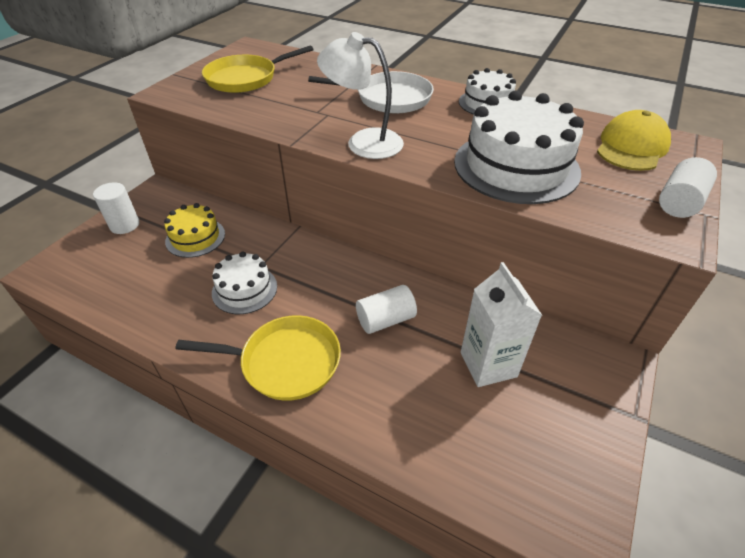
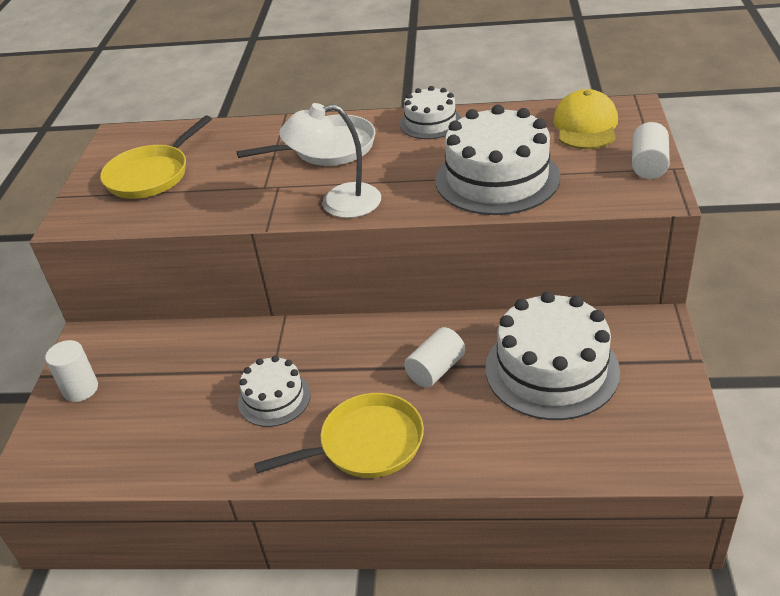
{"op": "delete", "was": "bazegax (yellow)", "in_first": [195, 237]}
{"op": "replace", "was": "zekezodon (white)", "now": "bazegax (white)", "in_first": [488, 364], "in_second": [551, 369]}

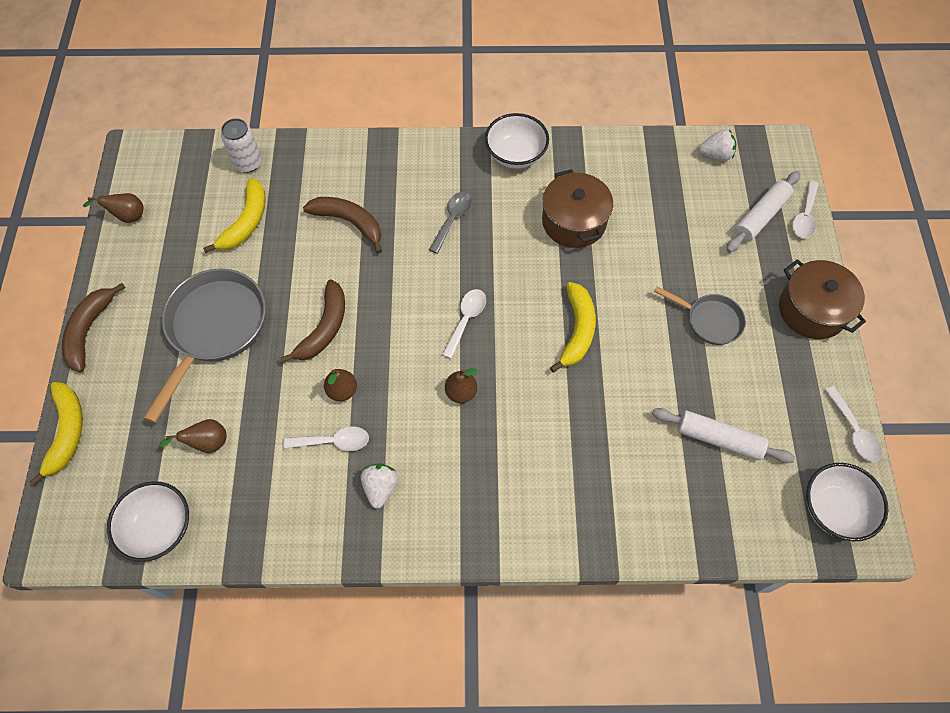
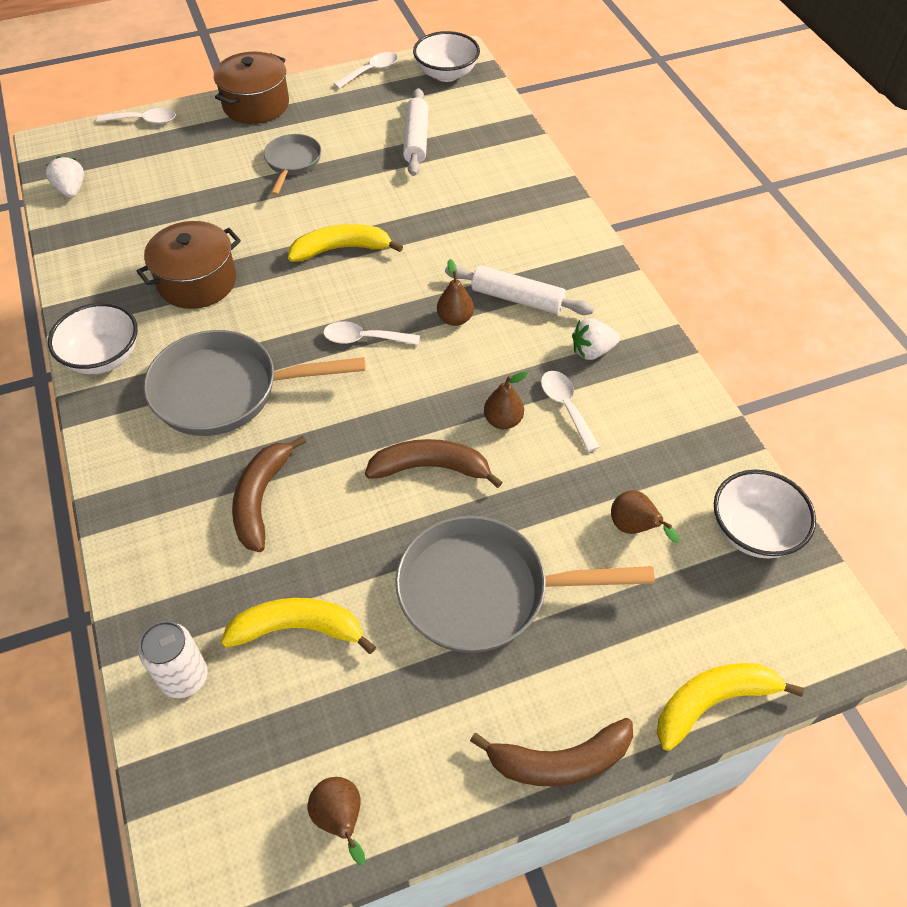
{"op": "replace", "was": "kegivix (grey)", "now": "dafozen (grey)", "in_first": [452, 219], "in_second": [225, 391]}
{"op": "move", "was": "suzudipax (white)", "in_first": [760, 217], "in_second": [517, 299]}

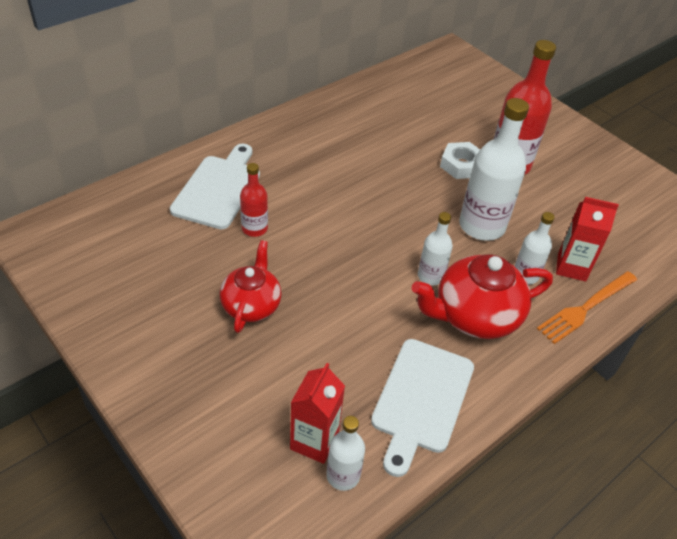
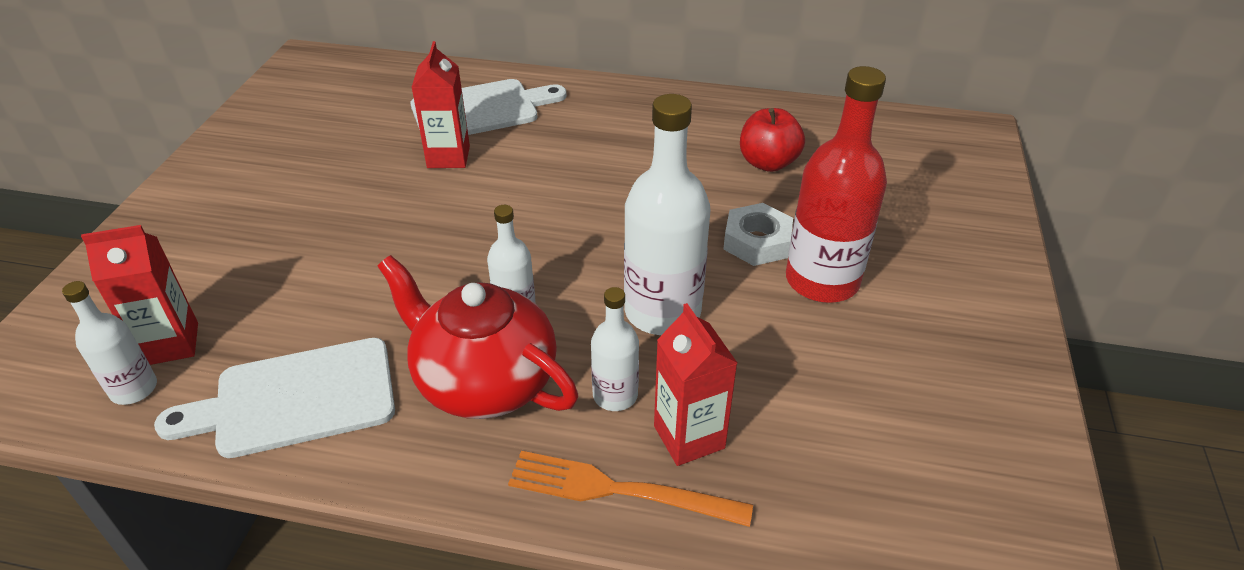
{"op": "delete", "was": "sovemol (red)", "in_first": [251, 305]}
{"op": "replace", "was": "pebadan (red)", "now": "zekezodon (red)", "in_first": [254, 228], "in_second": [448, 157]}
{"op": "insert", "now": "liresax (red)", "in_second": [768, 163]}

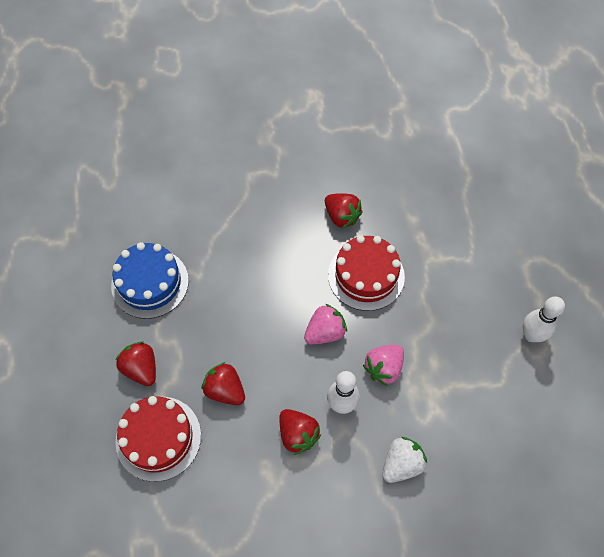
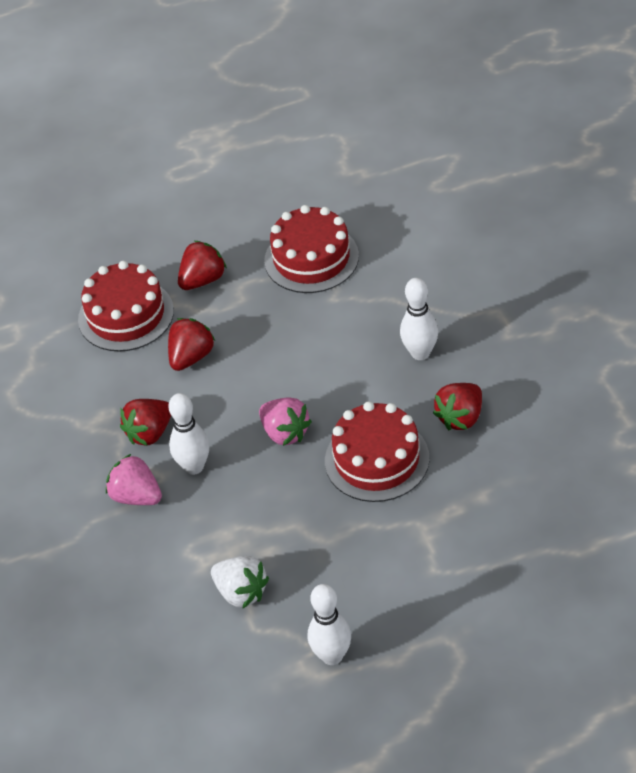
{"op": "recolor", "was": "bazegax (blue)", "now": "bazegax (red)", "in_first": [150, 283], "in_second": [311, 258]}
{"op": "move", "was": "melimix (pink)", "in_first": [383, 368], "in_second": [136, 496]}
{"op": "move", "was": "melimix (white)", "in_first": [401, 464], "in_second": [241, 592]}
{"op": "insert", "now": "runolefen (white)", "in_second": [420, 353]}

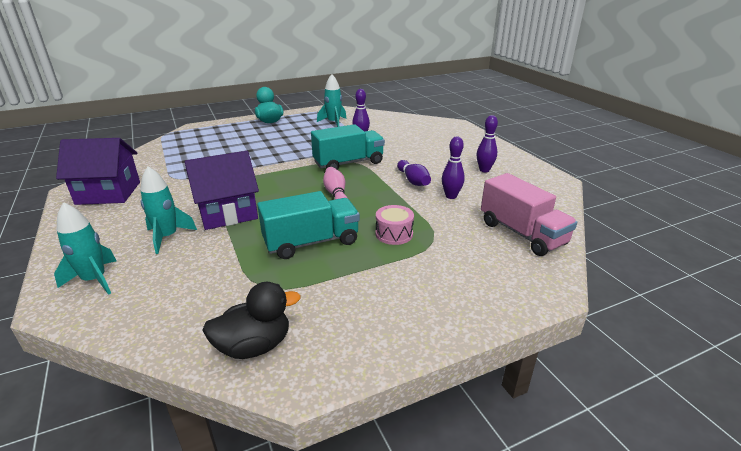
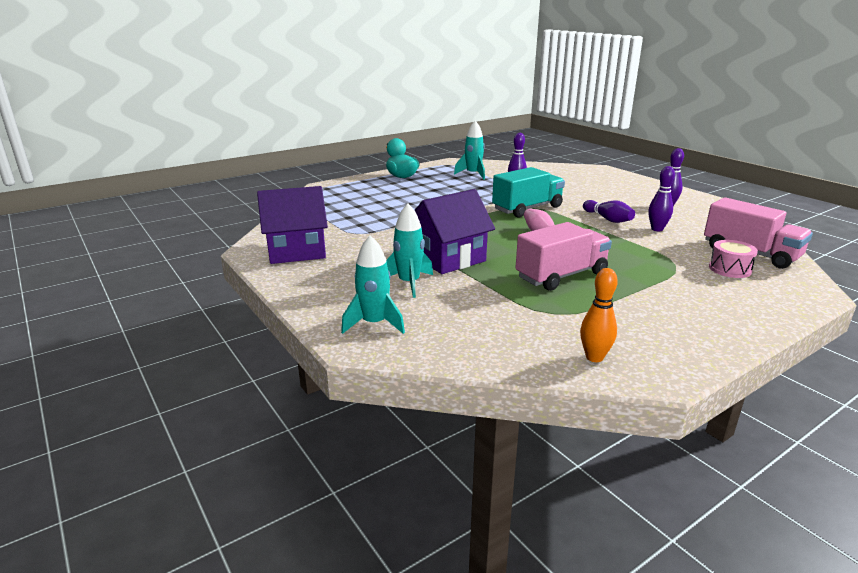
{"op": "replace", "was": "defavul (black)", "now": "runolefen (orange)", "in_first": [254, 346], "in_second": [594, 357]}
{"op": "recolor", "was": "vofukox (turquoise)", "now": "vofukox (pink)", "in_first": [311, 242], "in_second": [561, 276]}
{"op": "move", "was": "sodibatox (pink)", "in_first": [394, 234], "in_second": [729, 269]}

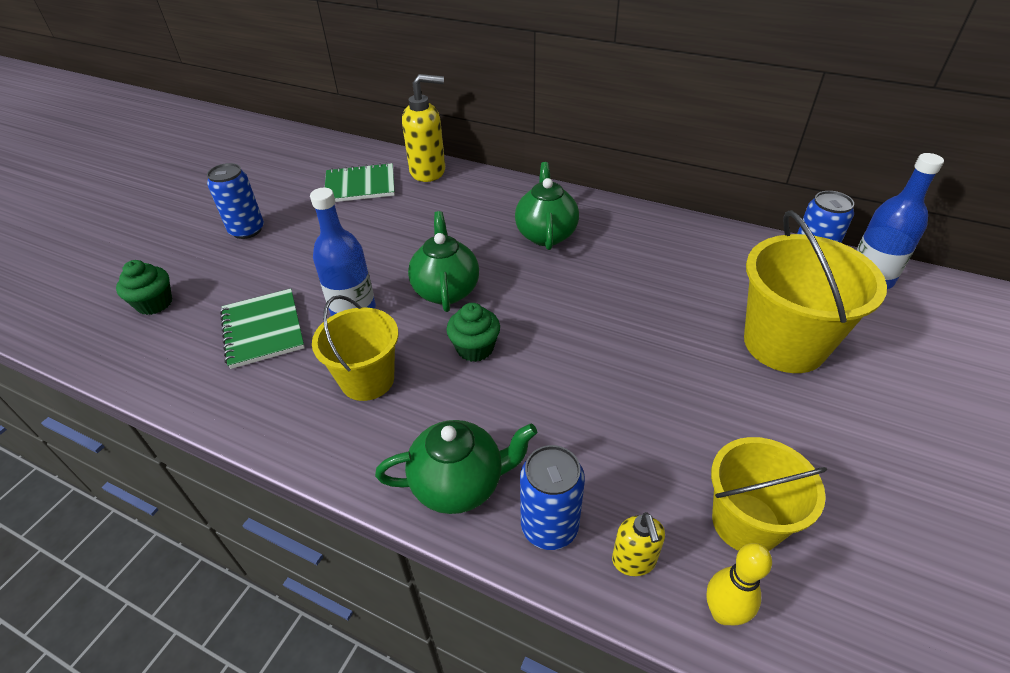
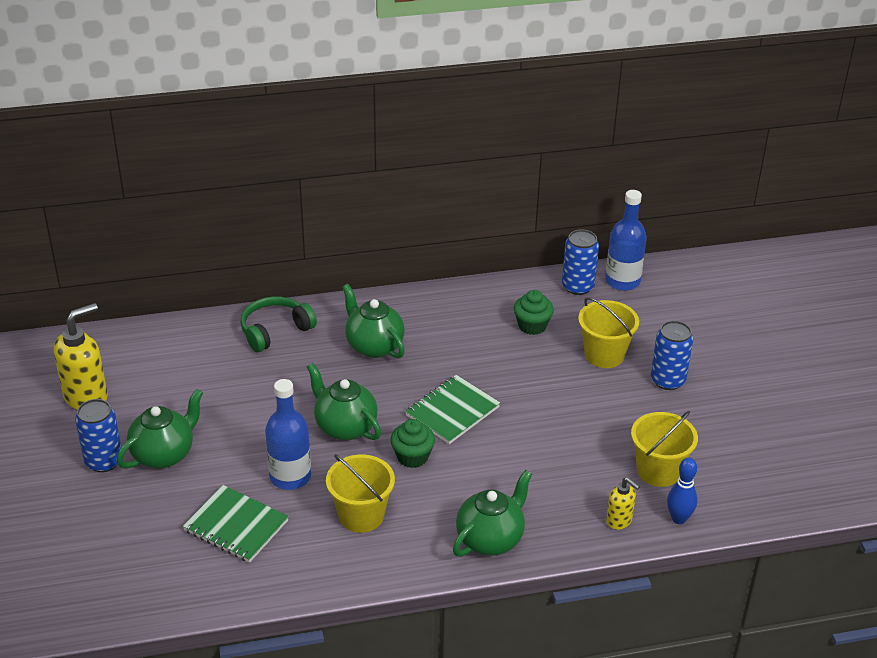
{"op": "move", "was": "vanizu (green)", "in_first": [154, 303], "in_second": [532, 326]}
{"op": "move", "was": "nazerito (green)", "in_first": [360, 185], "in_second": [452, 411]}
{"op": "move", "was": "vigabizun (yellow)", "in_first": [428, 171], "in_second": [86, 397]}
{"op": "move", "was": "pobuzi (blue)", "in_first": [549, 526], "in_second": [667, 380]}
{"op": "recolor", "was": "runolefen (yellow)", "now": "runolefen (blue)", "in_first": [723, 613], "in_second": [678, 518]}
{"op": "resize", "was": "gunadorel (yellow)", "in_first": [784, 344], "in_second": [604, 355], "ratio": 0.66}
{"op": "insert", "now": "sovemol (green)", "in_second": [164, 454]}
{"op": "insert", "now": "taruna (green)", "in_second": [275, 331]}

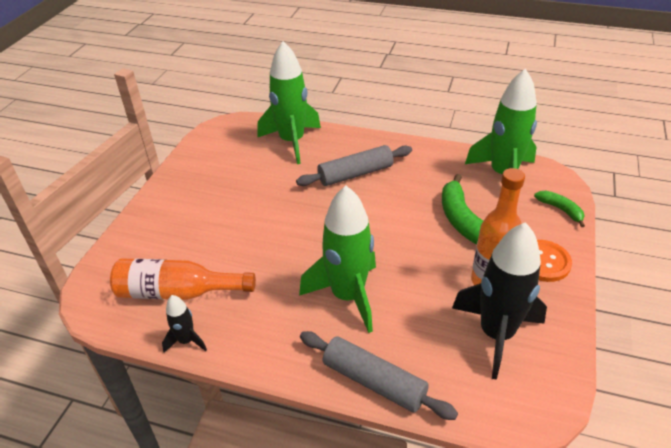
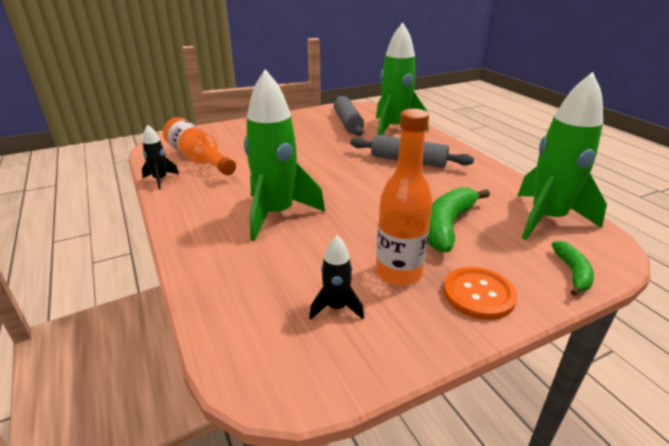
{"op": "move", "was": "suzudipax (grey)", "in_first": [374, 382], "in_second": [347, 123]}
{"op": "resize", "was": "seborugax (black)", "in_first": [496, 334], "in_second": [336, 307], "ratio": 0.47}

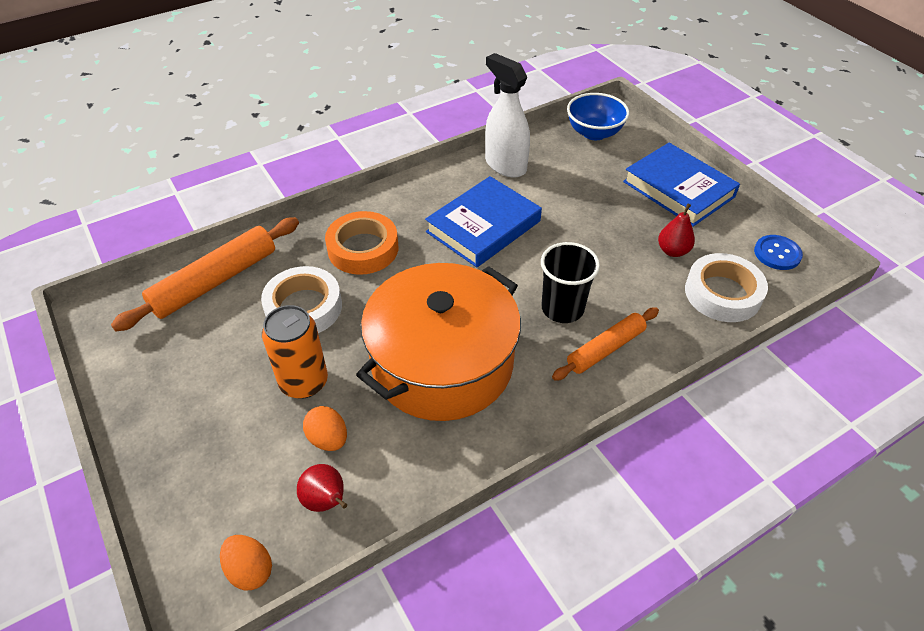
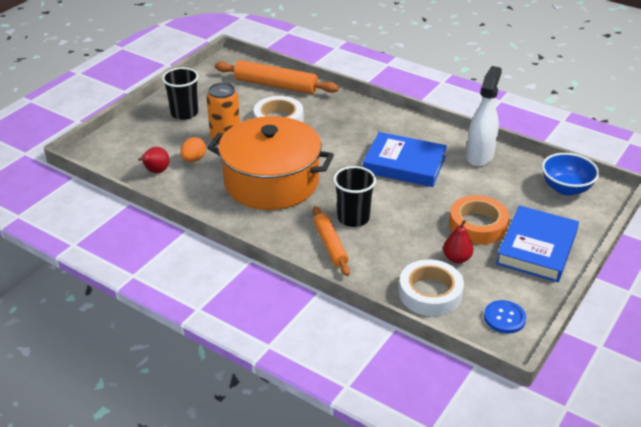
{"op": "delete", "was": "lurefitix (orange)", "in_first": [250, 570]}
{"op": "move", "was": "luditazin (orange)", "in_first": [363, 249], "in_second": [477, 225]}
{"op": "rotate", "was": "suzudipax (orange)", "in_first": [605, 349], "in_second": [330, 245], "clockwise": 45}
{"op": "insert", "now": "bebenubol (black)", "in_second": [184, 113]}

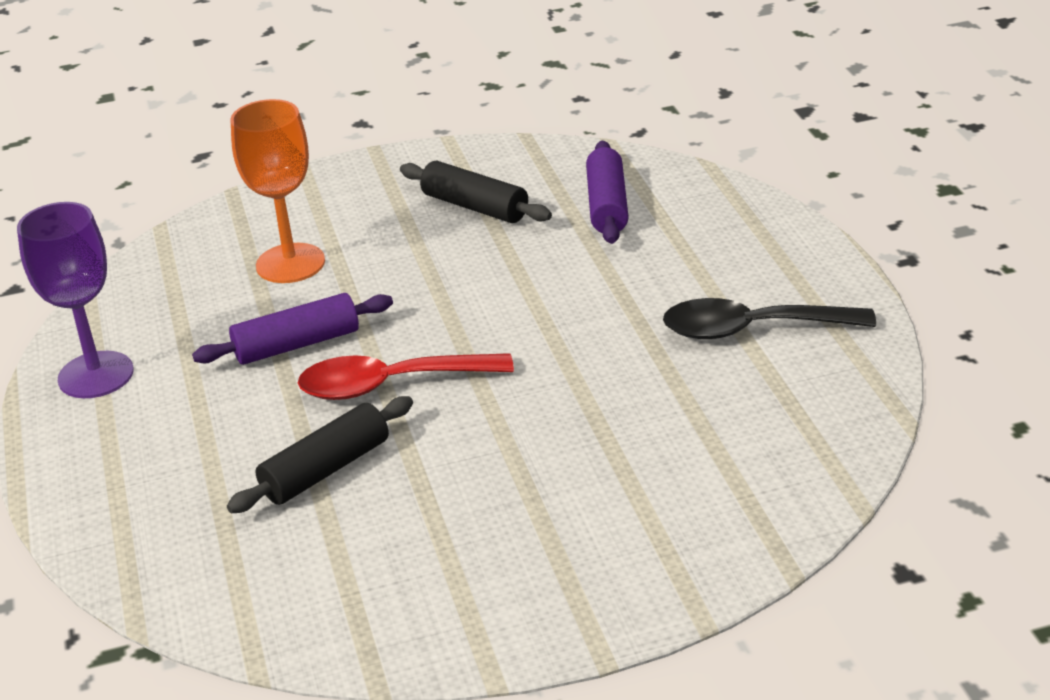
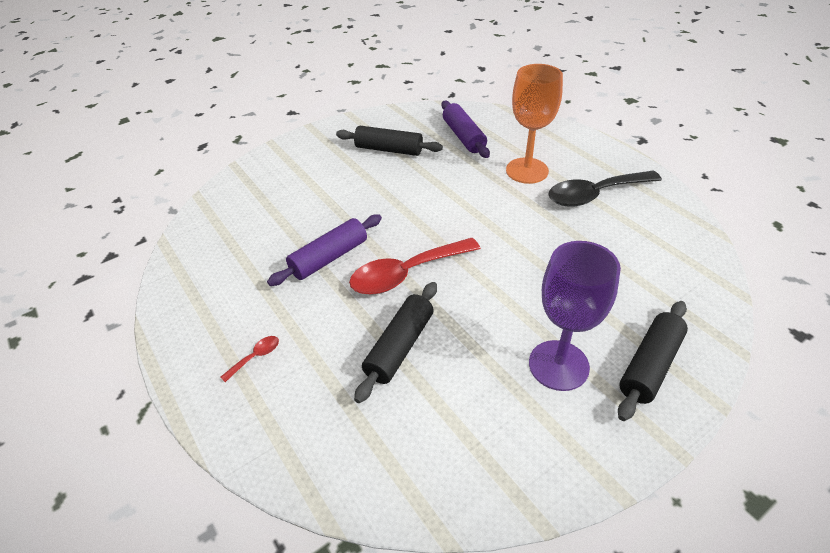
{"op": "move", "was": "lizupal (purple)", "in_first": [96, 375], "in_second": [558, 365]}
{"op": "move", "was": "lizupal (orange)", "in_first": [290, 263], "in_second": [527, 170]}
{"op": "insert", "now": "kegivix (red)", "in_second": [255, 357]}
{"op": "insert", "now": "suzudipax (black)", "in_second": [649, 365]}

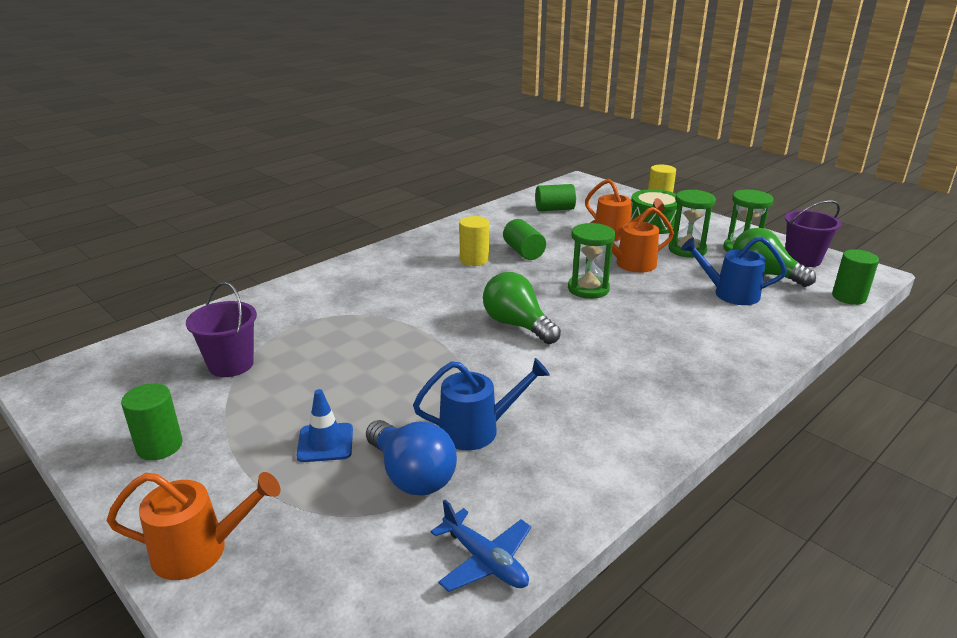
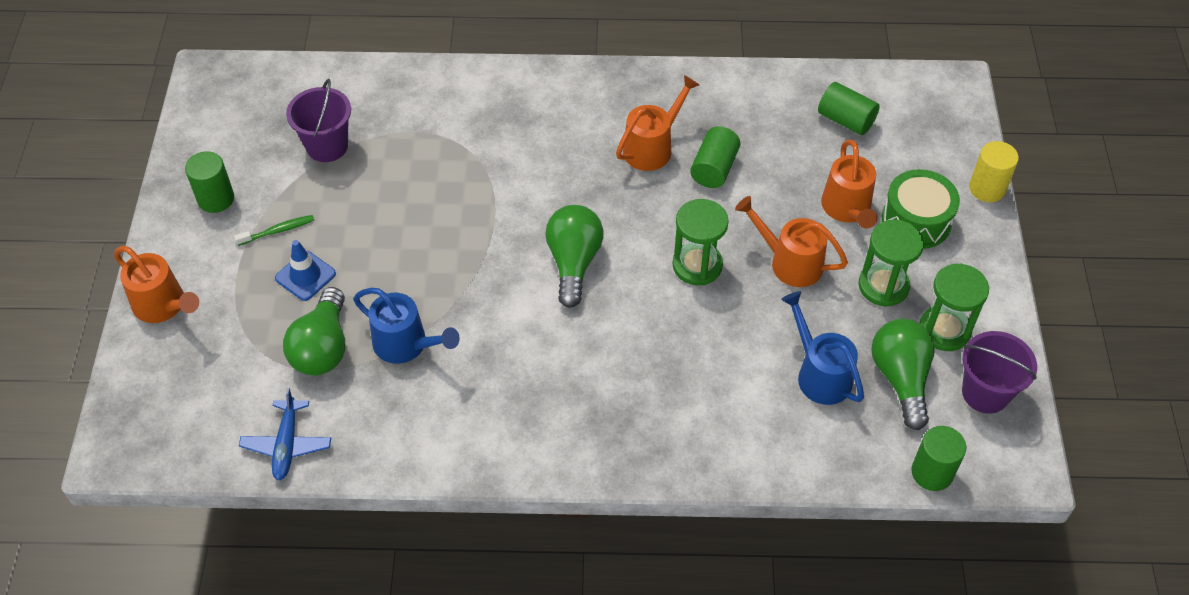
{"op": "recolor", "was": "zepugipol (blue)", "now": "zepugipol (green)", "in_first": [411, 475], "in_second": [322, 347]}
{"op": "replace", "was": "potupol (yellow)", "now": "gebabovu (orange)", "in_first": [474, 260], "in_second": [653, 147]}
{"op": "insert", "now": "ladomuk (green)", "in_second": [278, 231]}

